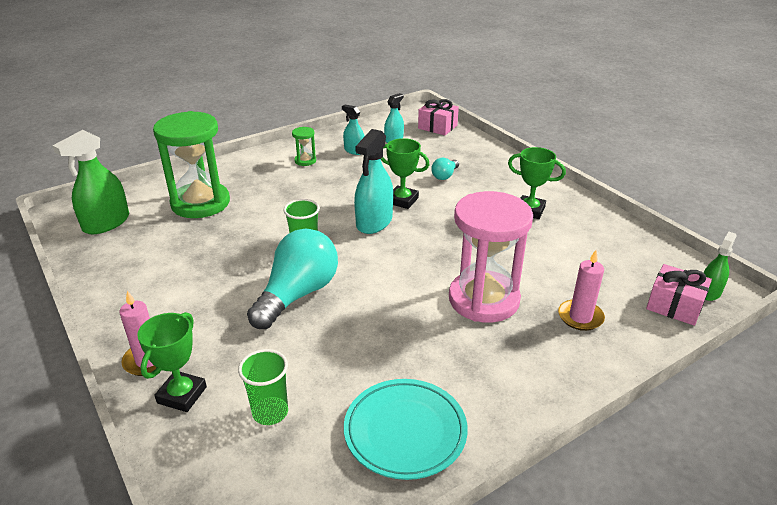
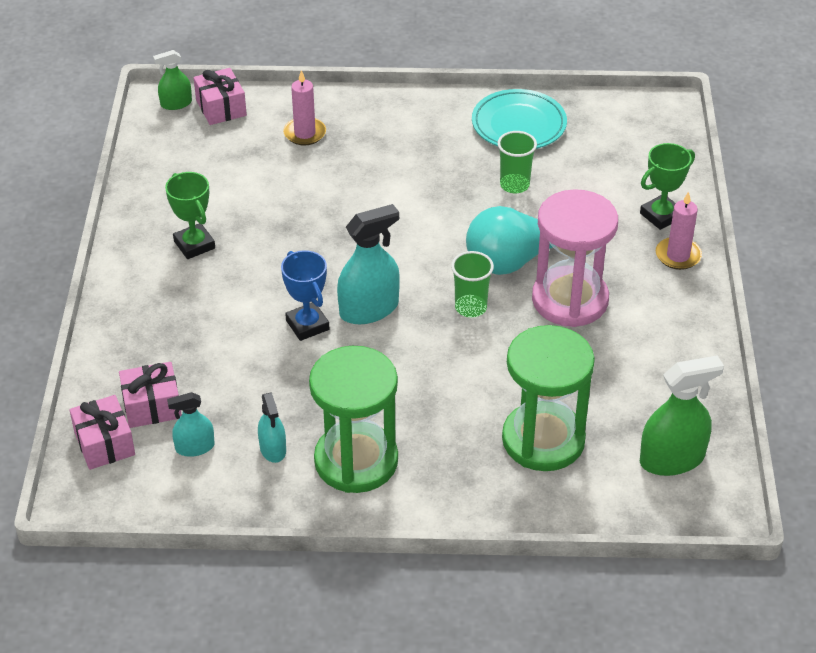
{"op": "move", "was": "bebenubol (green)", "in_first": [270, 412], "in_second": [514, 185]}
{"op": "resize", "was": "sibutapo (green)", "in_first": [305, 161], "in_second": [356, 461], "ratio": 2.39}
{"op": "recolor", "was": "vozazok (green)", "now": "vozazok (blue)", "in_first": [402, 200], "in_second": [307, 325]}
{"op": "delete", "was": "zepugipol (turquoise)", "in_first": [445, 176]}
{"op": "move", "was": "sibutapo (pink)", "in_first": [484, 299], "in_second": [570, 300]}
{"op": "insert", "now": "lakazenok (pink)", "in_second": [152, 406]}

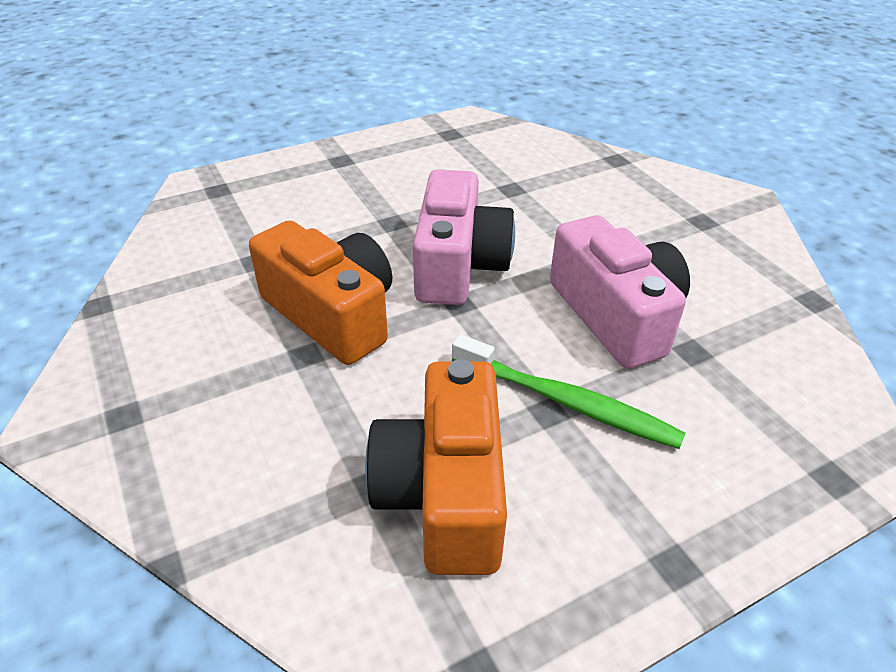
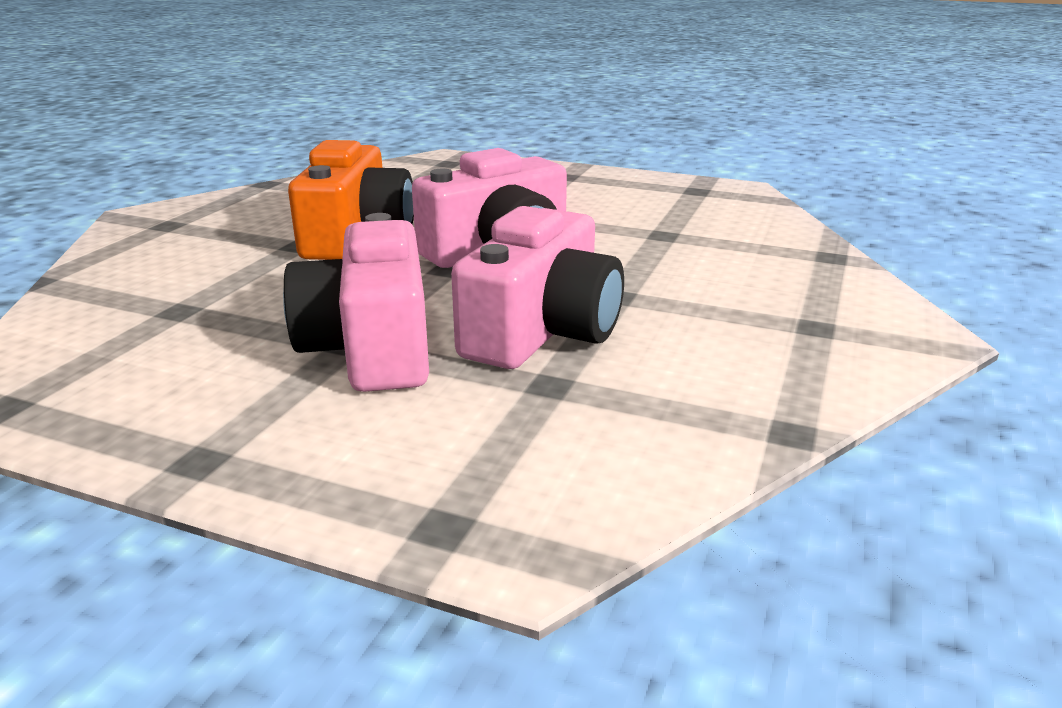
{"op": "delete", "was": "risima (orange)", "in_first": [444, 492]}
{"op": "replace", "was": "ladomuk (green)", "now": "risima (pink)", "in_first": [567, 402], "in_second": [371, 347]}

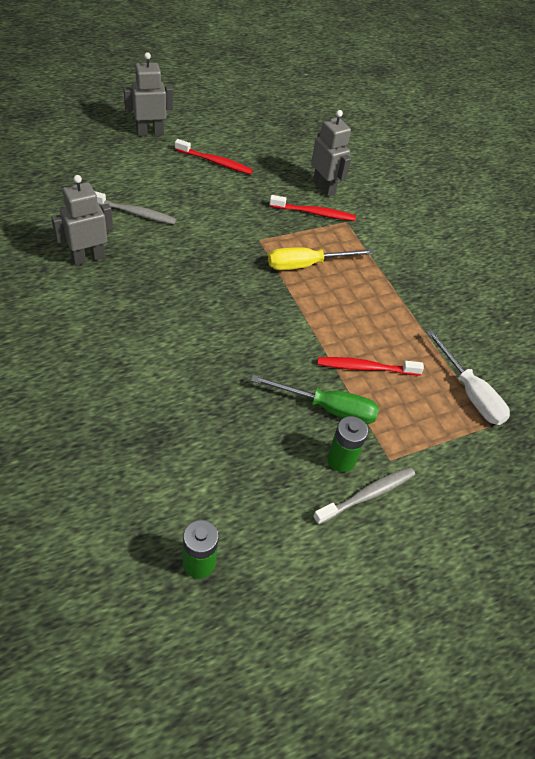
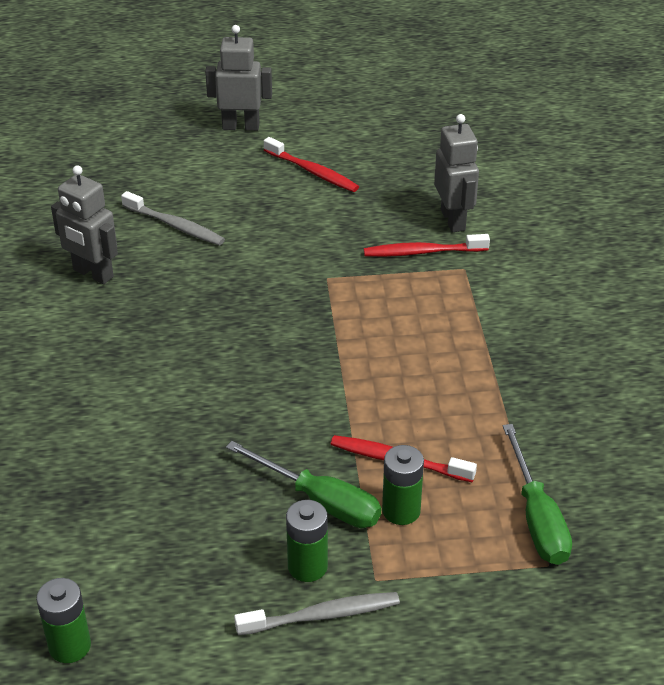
{"op": "rotate", "was": "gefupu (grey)", "in_first": [88, 258], "in_second": [93, 274], "clockwise": -135}
{"op": "delete", "was": "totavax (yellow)", "in_first": [307, 265]}
{"op": "rotate", "was": "ladomuk (red)", "in_first": [314, 213], "in_second": [422, 252], "clockwise": 150}
{"op": "recolor", "was": "totavax (white)", "now": "totavax (green)", "in_first": [469, 393], "in_second": [537, 517]}
{"op": "insert", "now": "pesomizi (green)", "in_second": [401, 511]}

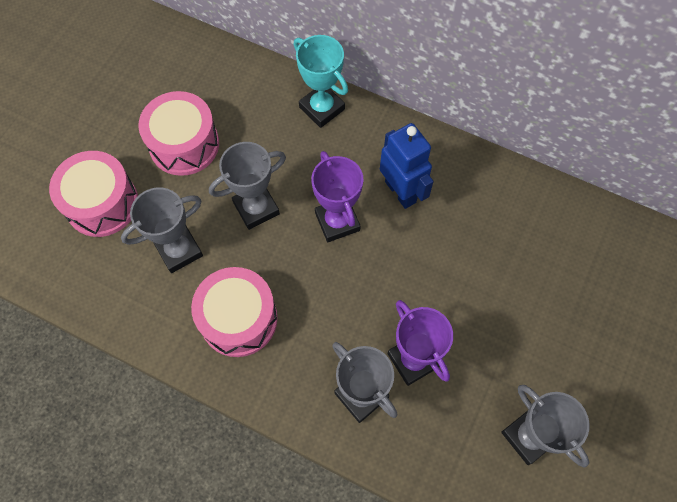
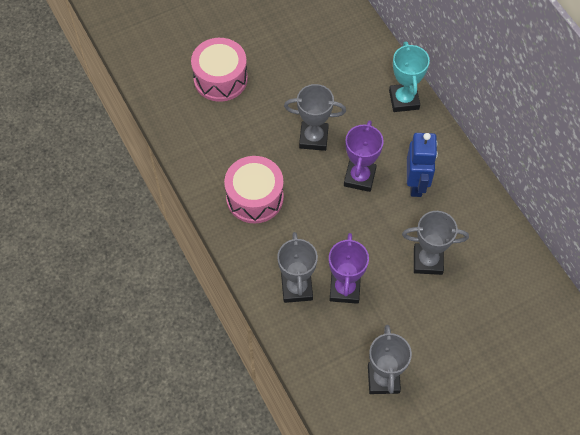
{"op": "move", "was": "vozazok (grey)", "in_first": [179, 250], "in_second": [428, 261]}
{"op": "delete", "was": "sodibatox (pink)", "in_first": [184, 144]}

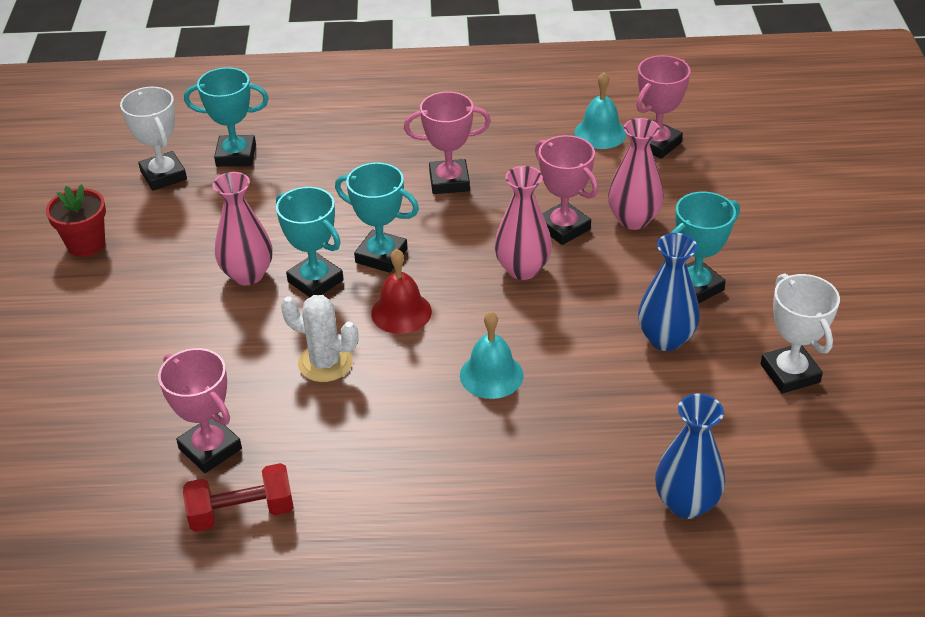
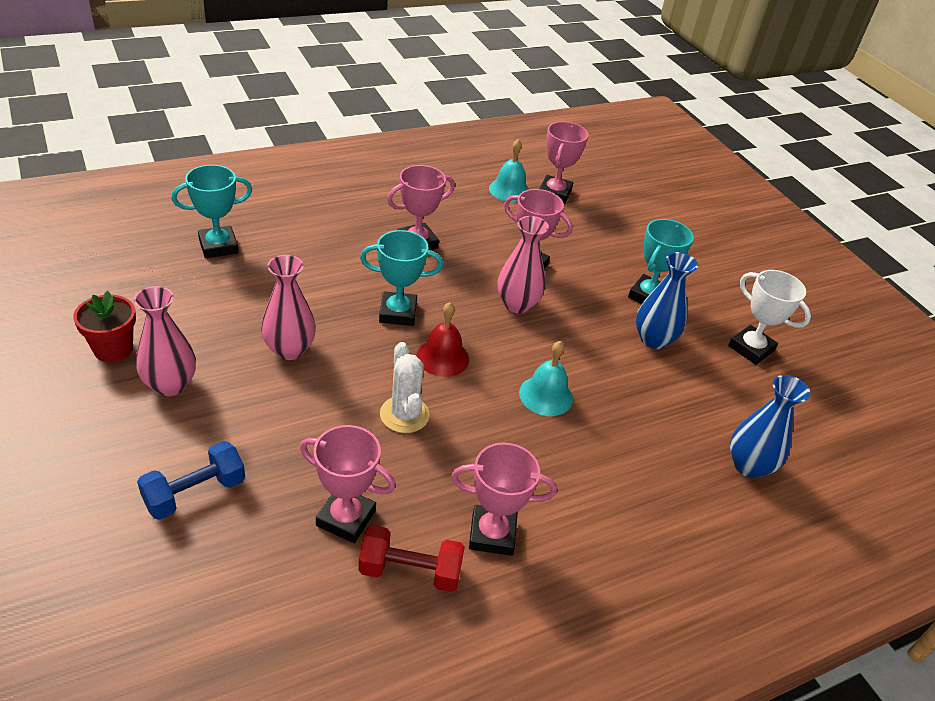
{"op": "delete", "was": "vozazok (white)", "in_first": [163, 175]}
{"op": "rotate", "was": "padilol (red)", "in_first": [242, 512], "in_second": [410, 571], "clockwise": 45}
{"op": "delete", "was": "vozazok (turquoise)", "in_first": [315, 281]}
{"op": "rotate", "was": "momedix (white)", "in_first": [325, 363], "in_second": [404, 415], "clockwise": 75}
{"op": "move", "was": "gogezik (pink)", "in_first": [633, 220], "in_second": [170, 385]}
{"op": "insert", "now": "padilol (blue)", "in_second": [195, 493]}
{"op": "insert", "now": "vozazok (pink)", "in_second": [492, 534]}

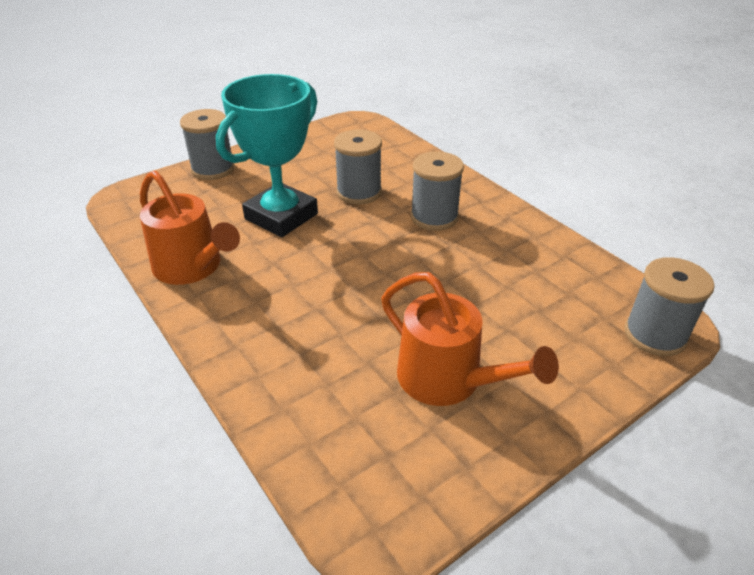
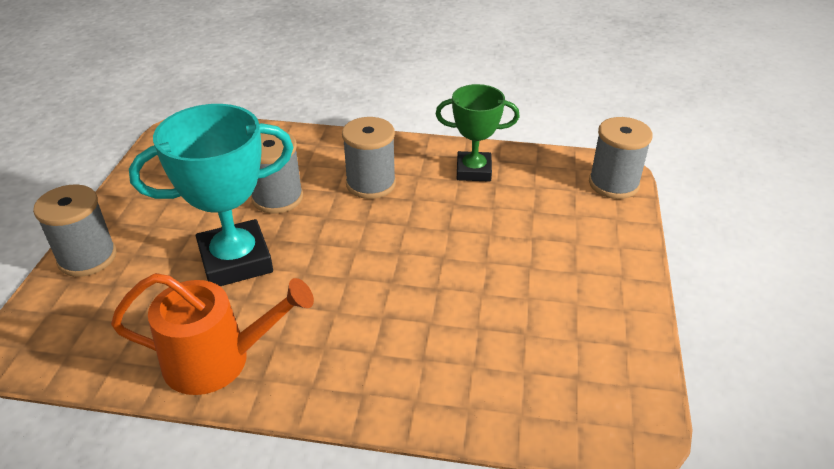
{"op": "rotate", "was": "vozazok (turquoise)", "in_first": [281, 216], "in_second": [235, 260], "clockwise": 75}
{"op": "delete", "was": "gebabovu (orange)", "in_first": [448, 380]}
{"op": "insert", "now": "vozazok (green)", "in_second": [473, 171]}

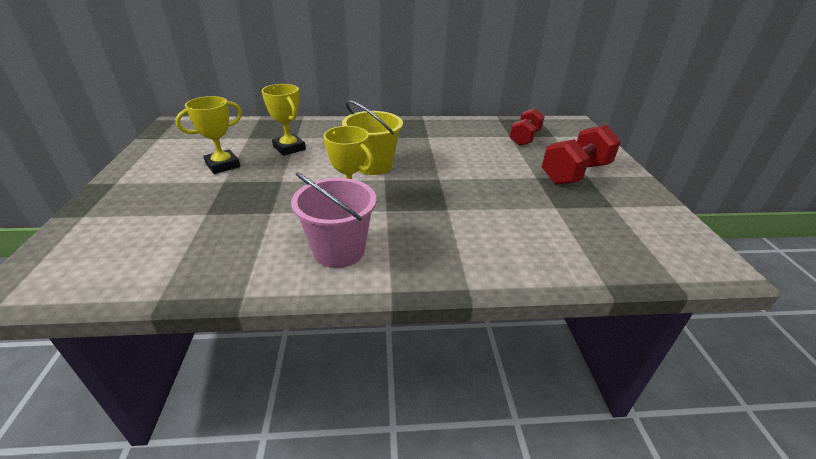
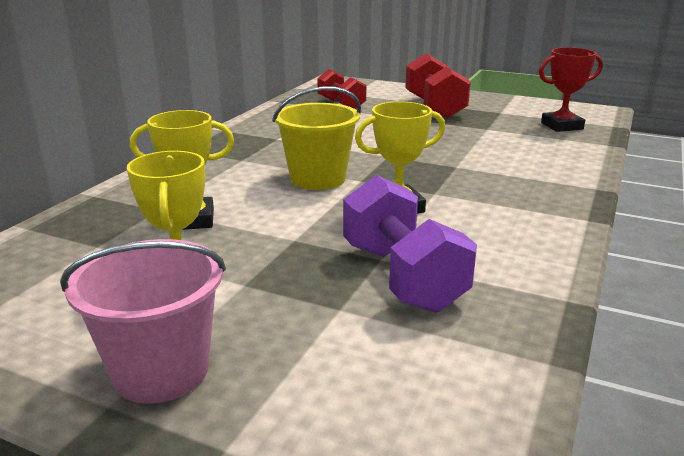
{"op": "move", "was": "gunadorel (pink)", "in_first": [339, 250], "in_second": [161, 371]}
{"op": "insert", "now": "padilol (purple)", "in_second": [402, 277]}
{"op": "insert", "now": "vozazok (red)", "in_second": [562, 126]}

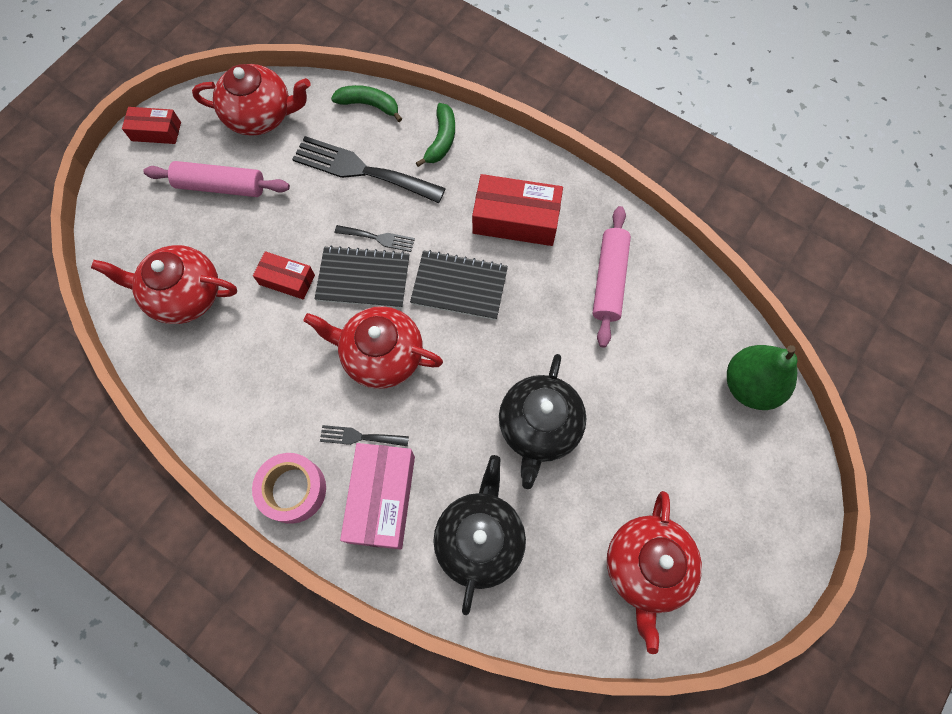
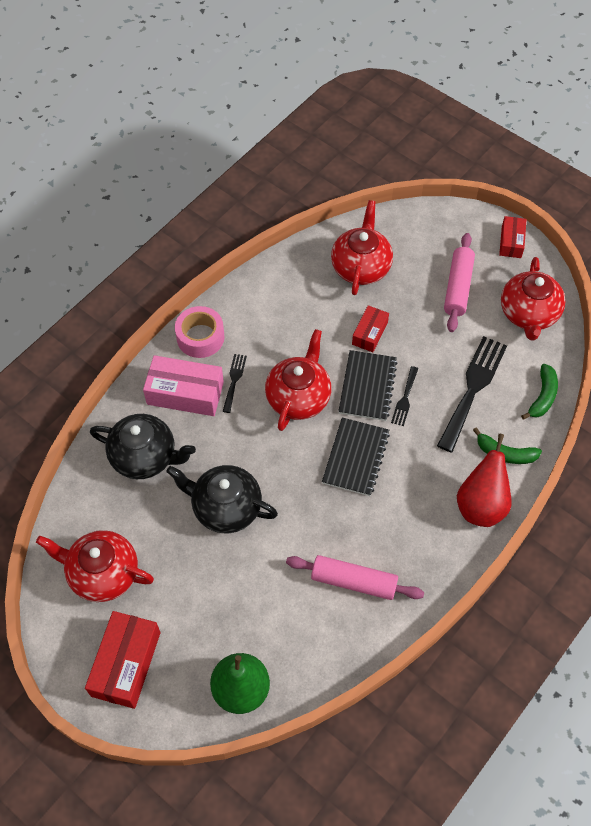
{"op": "move", "was": "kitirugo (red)", "in_first": [516, 219], "in_second": [126, 664]}
{"op": "insert", "now": "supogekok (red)", "in_second": [481, 505]}

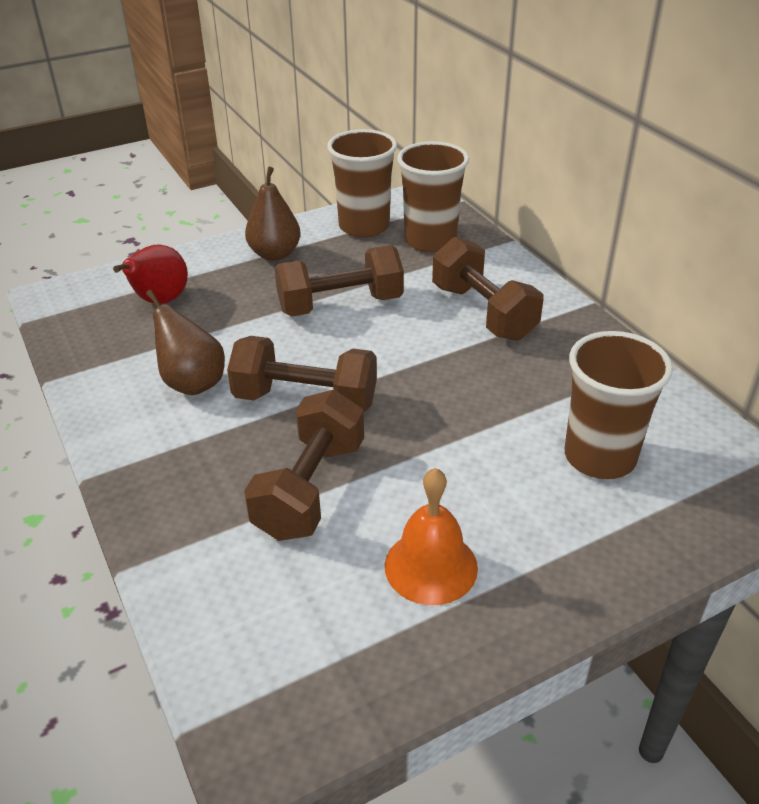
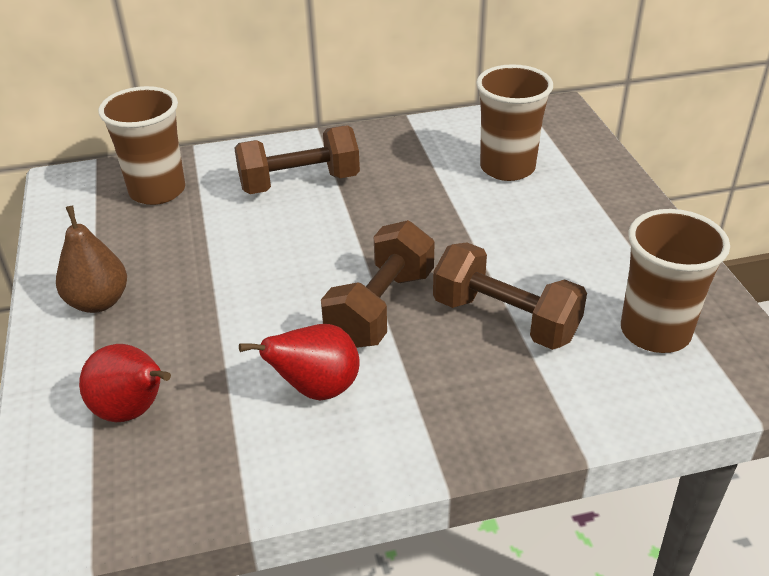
{"op": "recolor", "was": "supogekok (brown)", "now": "supogekok (red)", "in_first": [192, 383], "in_second": [316, 389]}
{"op": "delete", "was": "padilol (brown)", "in_first": [340, 305]}
{"op": "move", "was": "bebenubol (brown)", "in_first": [364, 226], "in_second": [655, 332]}
{"op": "delete", "was": "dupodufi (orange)", "in_first": [431, 566]}

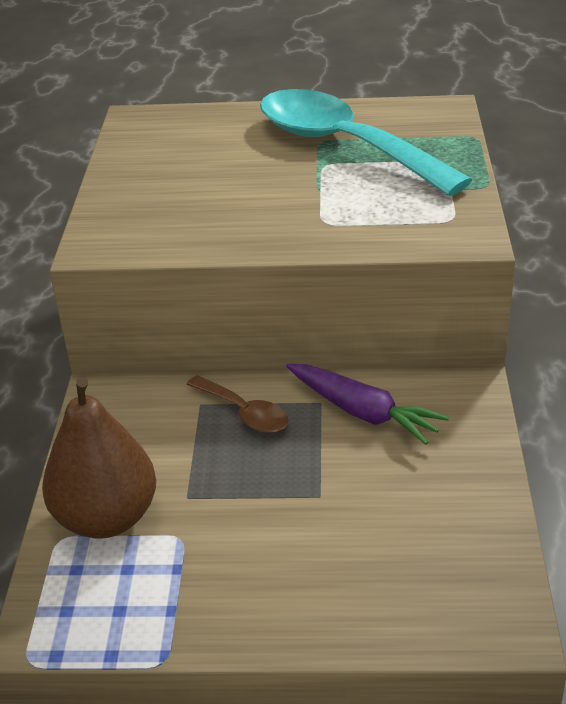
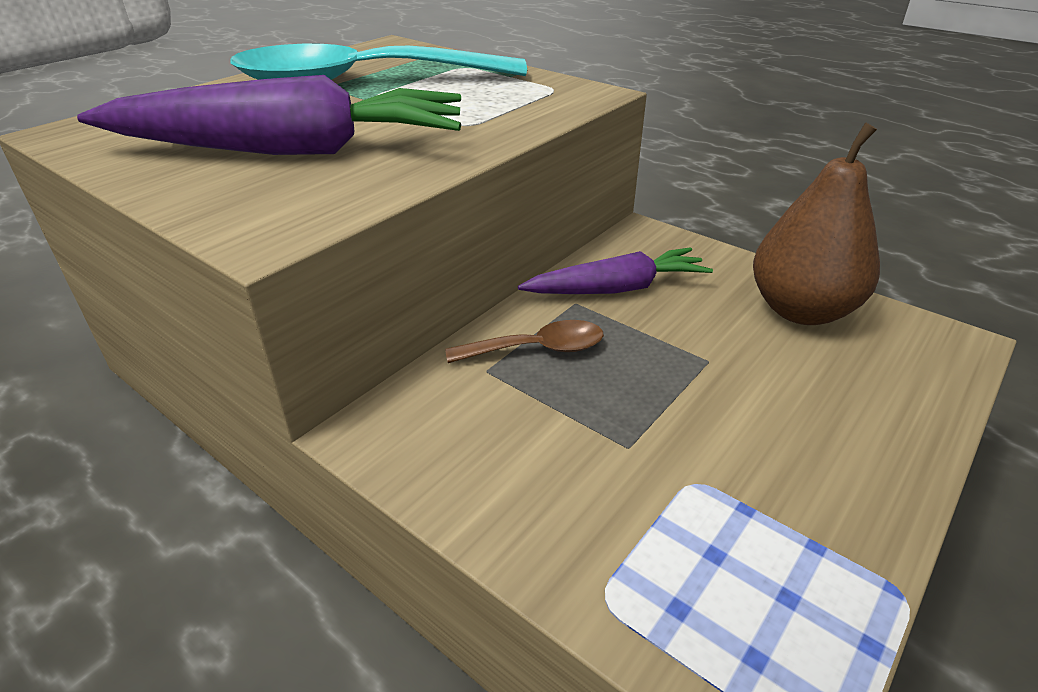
{"op": "move", "was": "supogekok (brown)", "in_first": [106, 518], "in_second": [801, 310]}
{"op": "insert", "now": "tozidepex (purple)", "in_second": [290, 150]}

